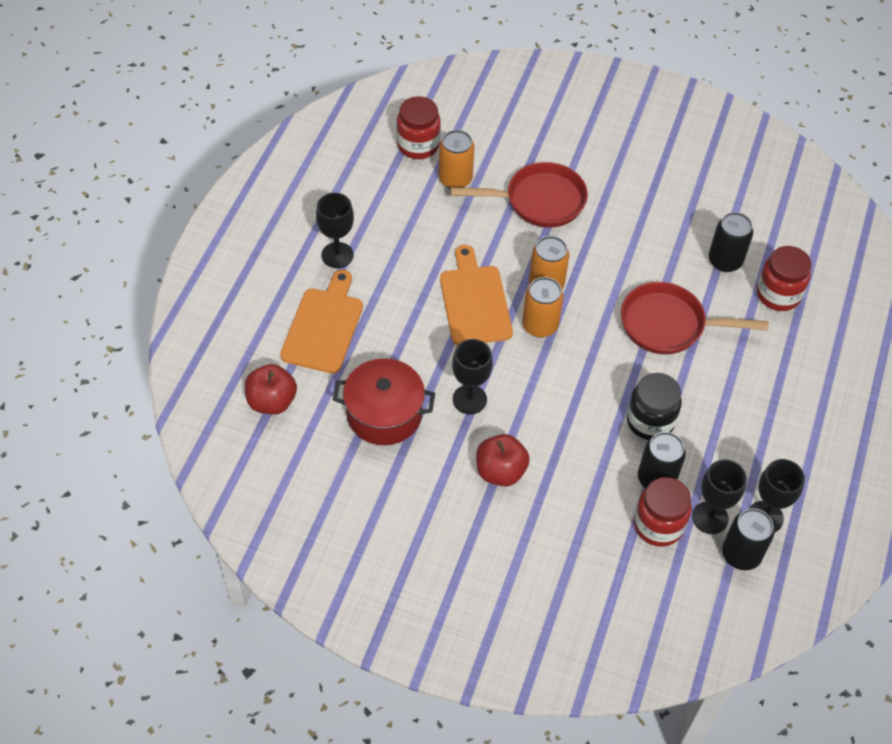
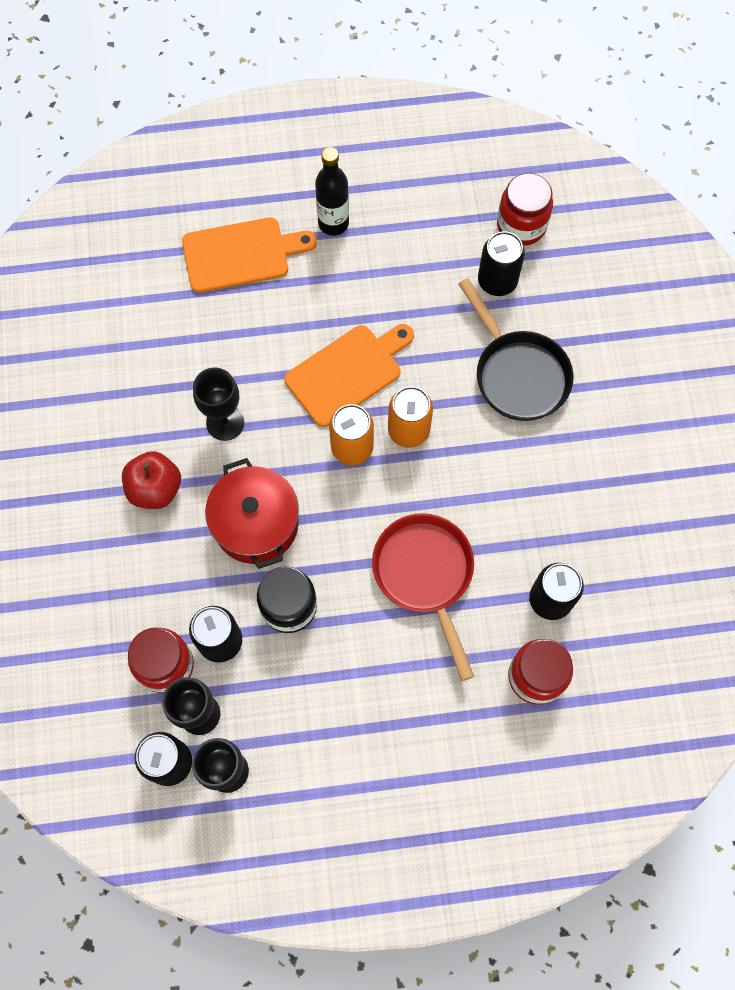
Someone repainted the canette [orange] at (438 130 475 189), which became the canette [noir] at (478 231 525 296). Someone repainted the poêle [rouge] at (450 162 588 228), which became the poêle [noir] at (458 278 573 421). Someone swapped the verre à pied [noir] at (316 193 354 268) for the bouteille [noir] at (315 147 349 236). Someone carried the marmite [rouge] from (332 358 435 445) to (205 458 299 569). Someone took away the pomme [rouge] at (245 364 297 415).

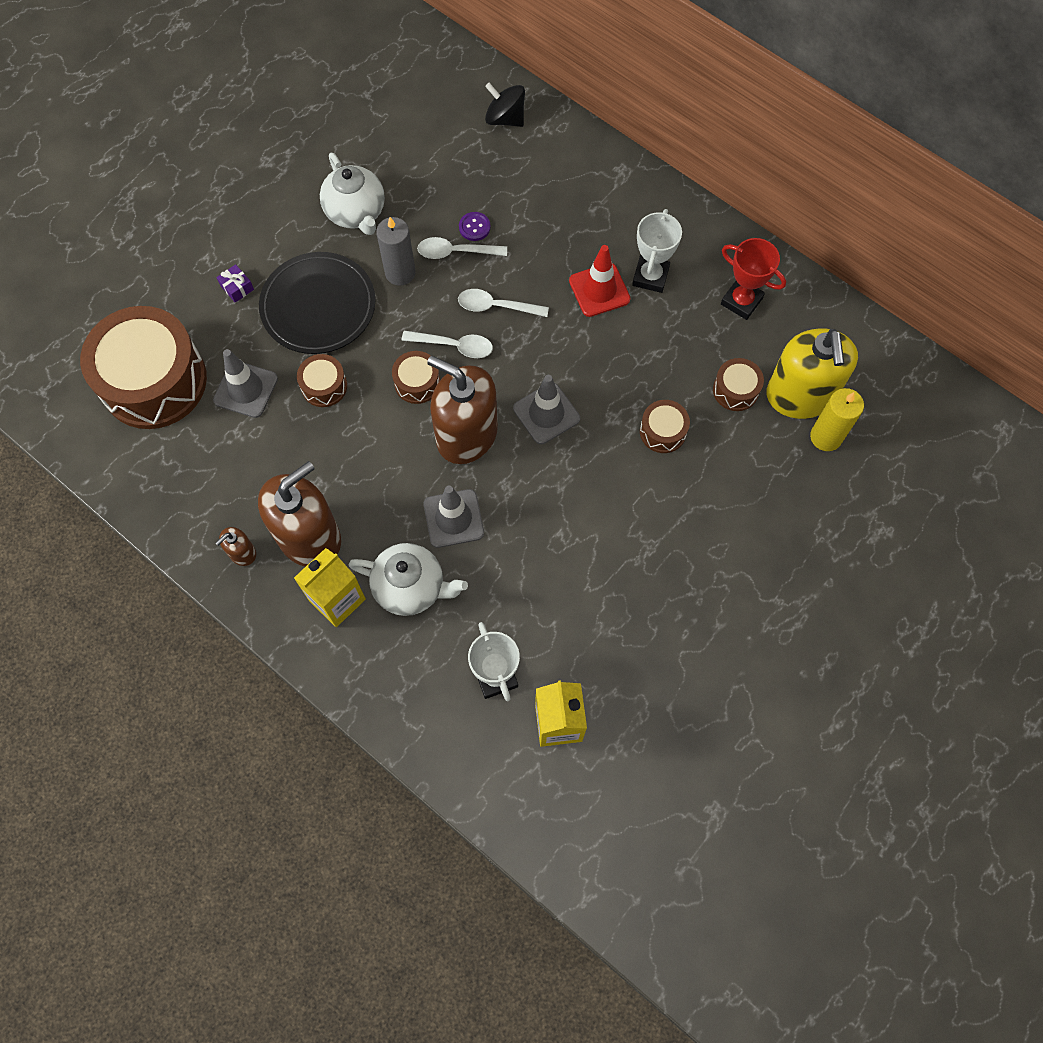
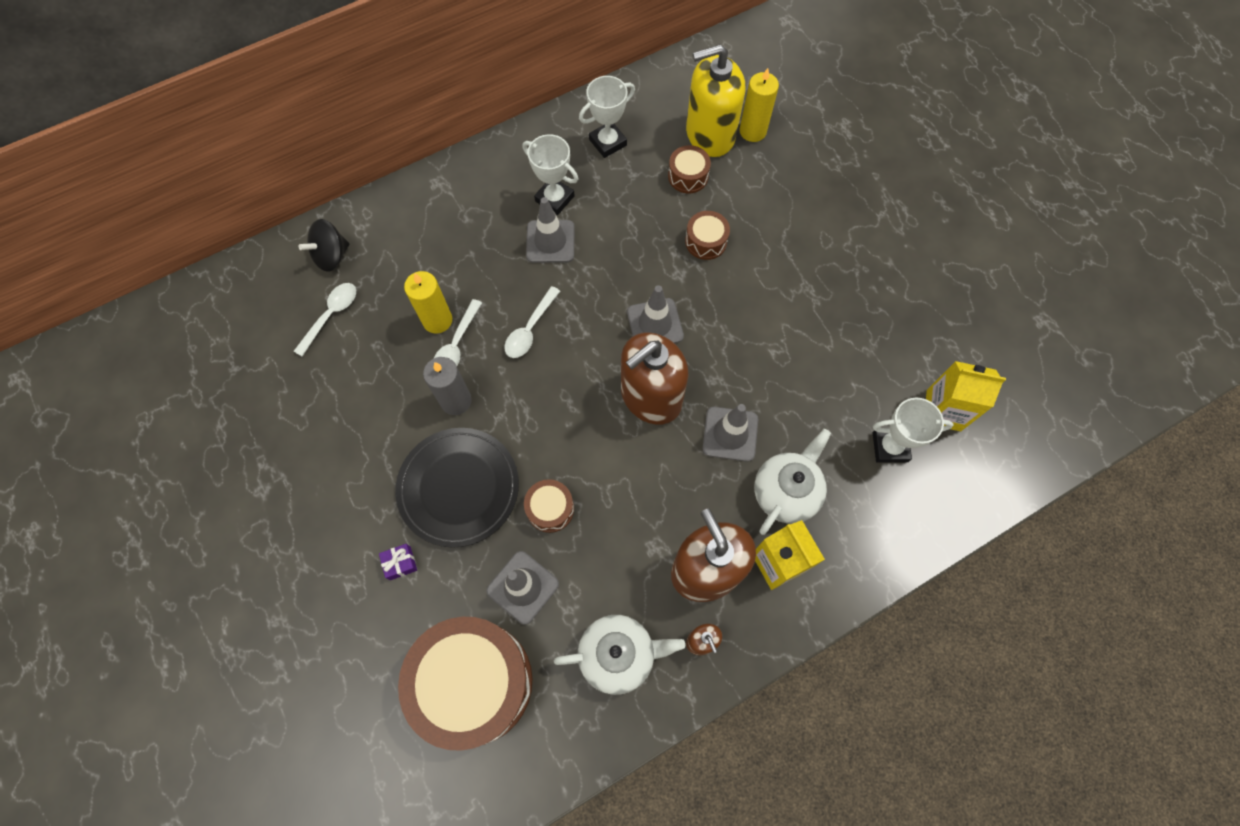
Someone carried the théière [blanc] from (320 153 385 235) to (554 615 685 695). Someone swapped the bouton [violet] at (459 212 491 241) for the bougie [jaune] at (404 271 452 333). Someone repainted the trophée [rouge] at (721 238 786 320), which became the trophée [blanc] at (579 76 635 158). Someone repainted the cône de chantier [rouge] at (569 245 630 317), which became the cône de chantier [gris] at (526 197 575 263). Someone rotated the distributeur de savon [jaune] at (766 328 858 419) by 150 degrees clockwise. Someone carried the cuillère [blanc] from (402 330 493 358) to (294 283 356 357). Someone took away the tambour [marron] at (392 351 440 404).

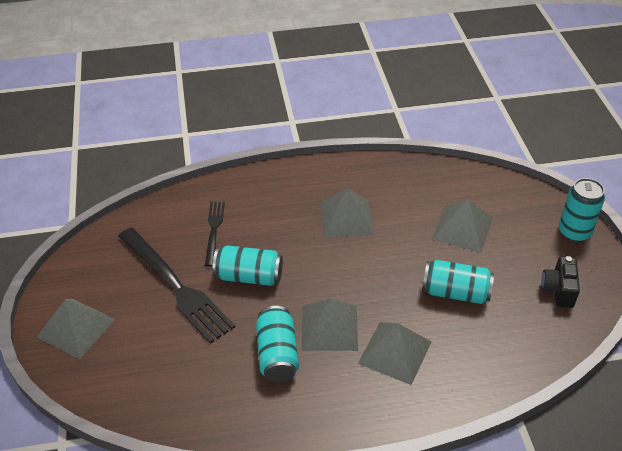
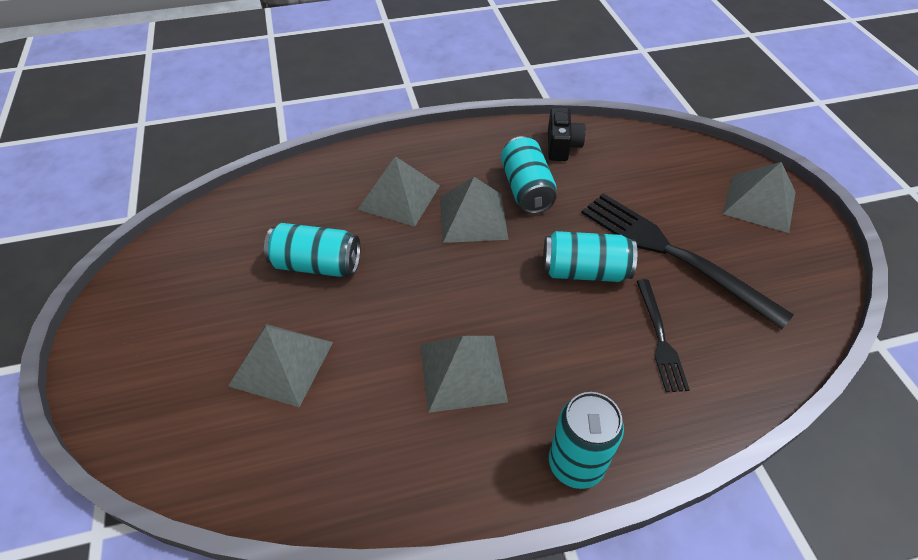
Someone carried the canette [turquoise] from (559 178 605 242) to (549 392 624 489). Someone carried the appareil photo [noir] from (541 256 580 308) to (548 107 586 161).

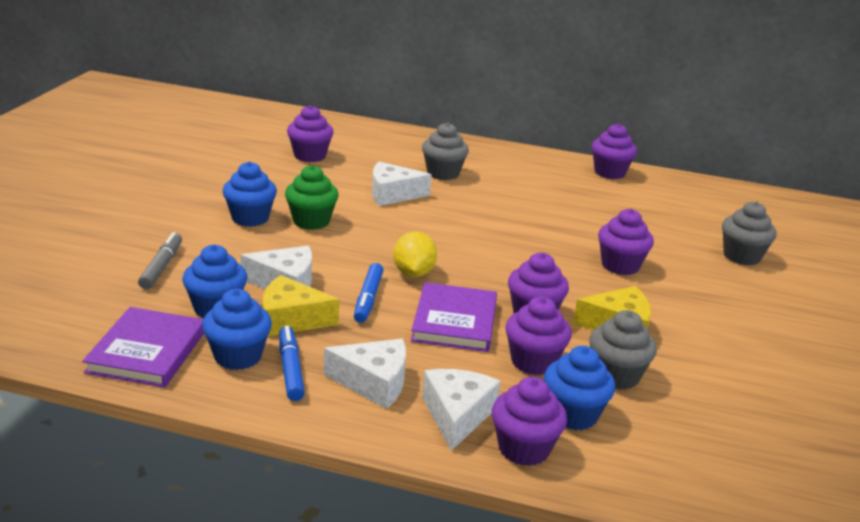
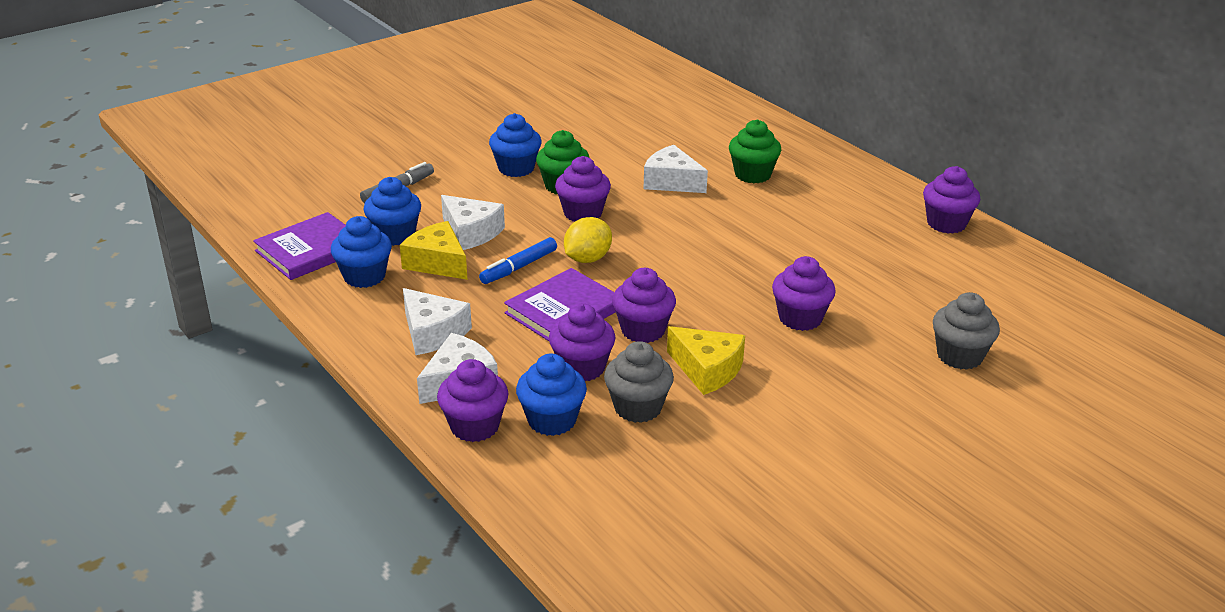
Someone carried the muffin [violet] from (287 105 334 162) to (555 156 611 222). Someone repainted the muffin [gris] at (422 122 469 180), which became the muffin [vert] at (729 119 781 184). Someone took away the feutre [bleu] at (279 325 305 401).

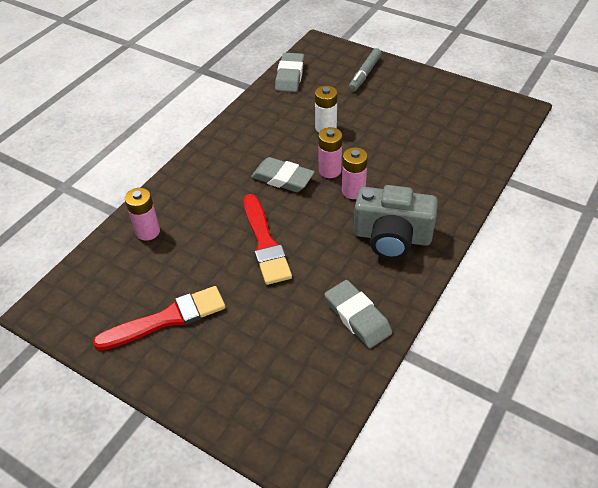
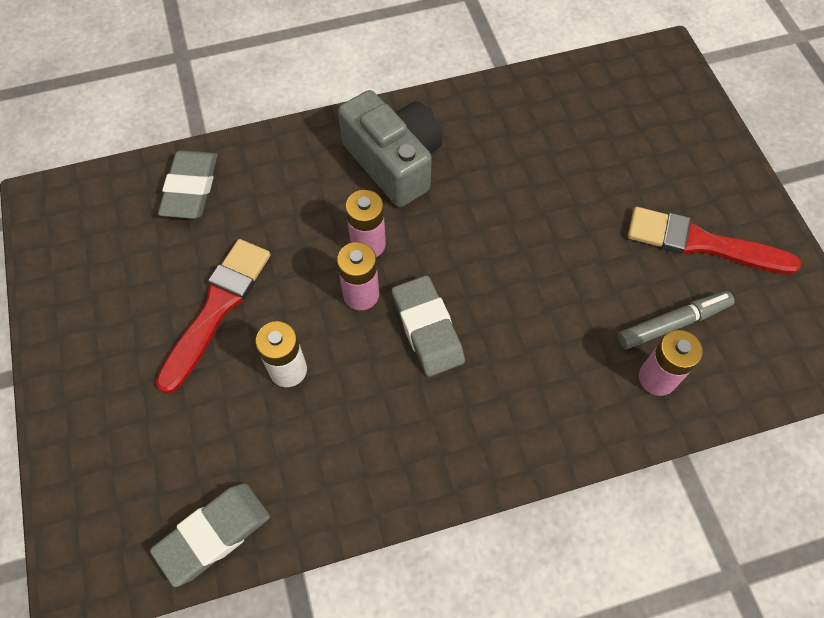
Someone carried the feutre [gris] from (349 48 382 92) to (618 291 734 349). Someone carried the pinceau [rouge] from (243 194 292 285) to (156 239 271 394). Someone carried the gomme [gris] from (324 280 392 348) to (158 151 217 219).

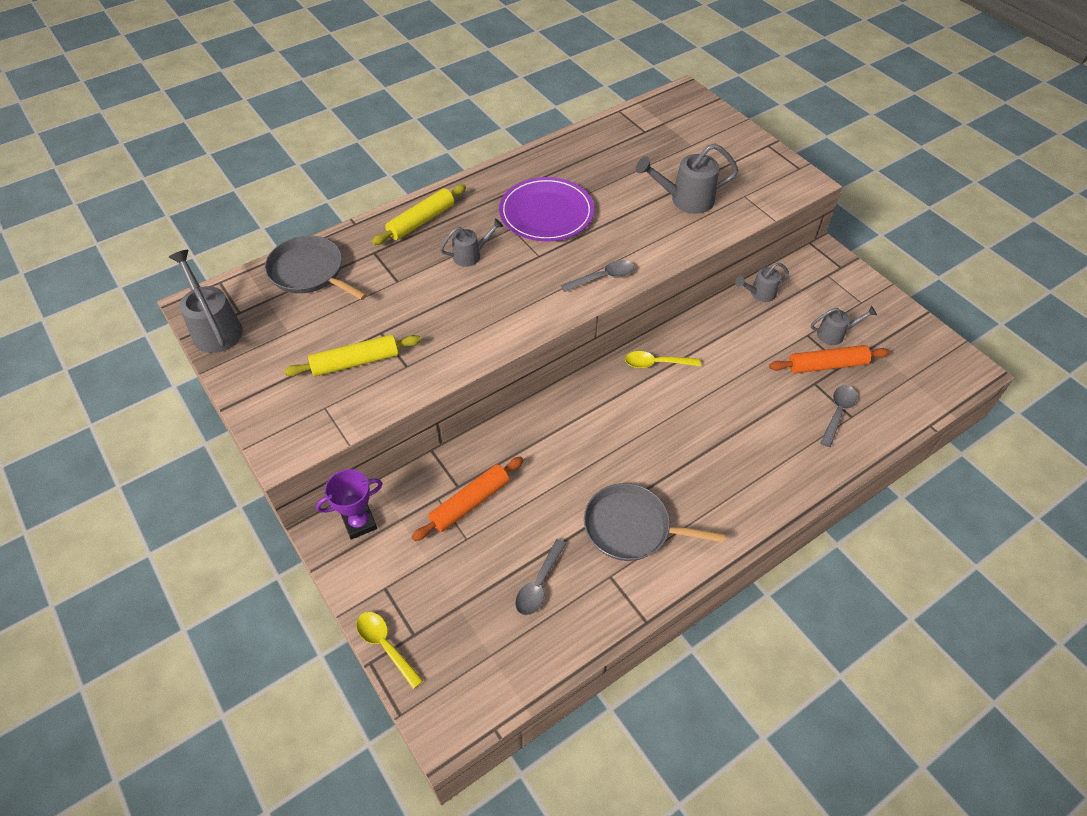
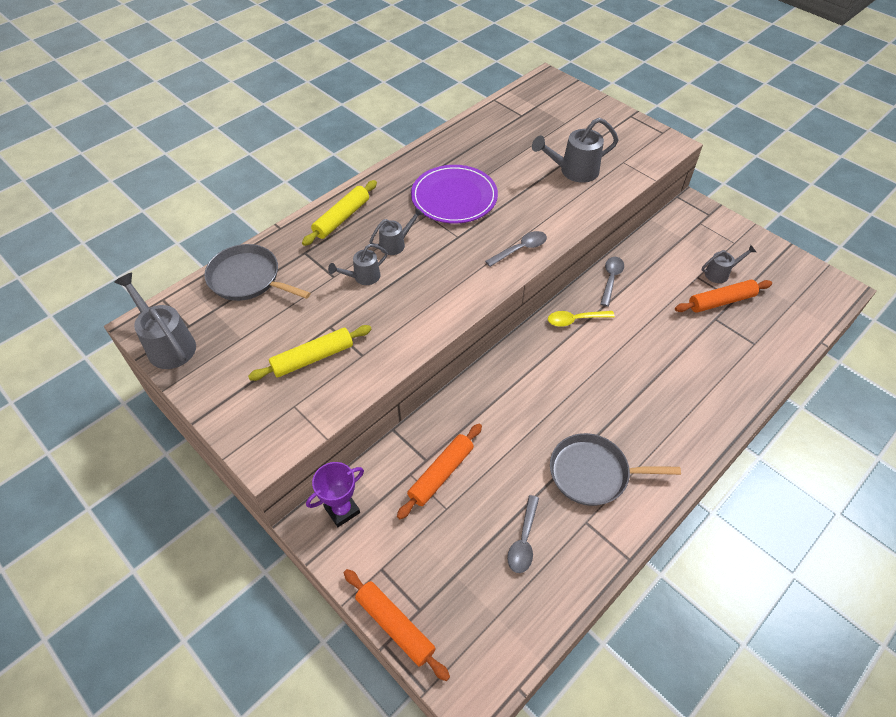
Someone carried the arrosoir [gris] from (735 262 789 302) to (328 244 388 285). Someone carried the cuillère [gris] from (820 385 857 447) to (600 257 624 307). Someone swapped the cuillère [jaune] at (356 612 423 689) for the rouleau à pâtisserie [orange] at (344 569 450 681).

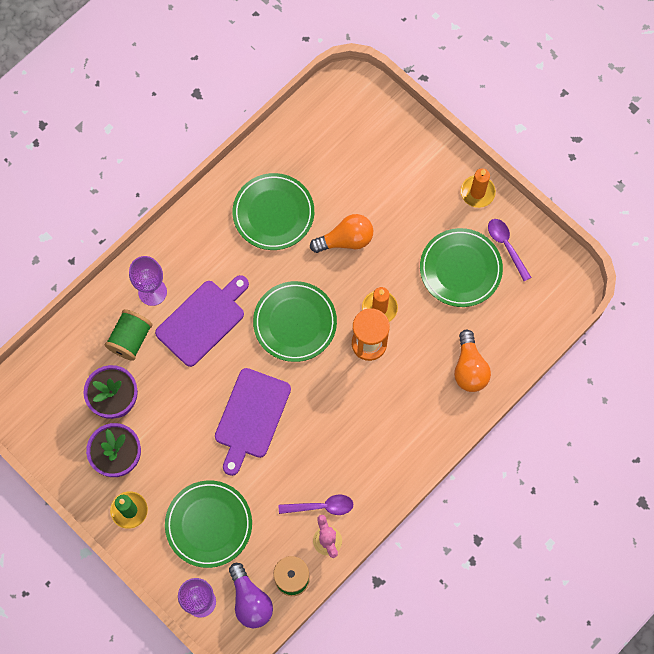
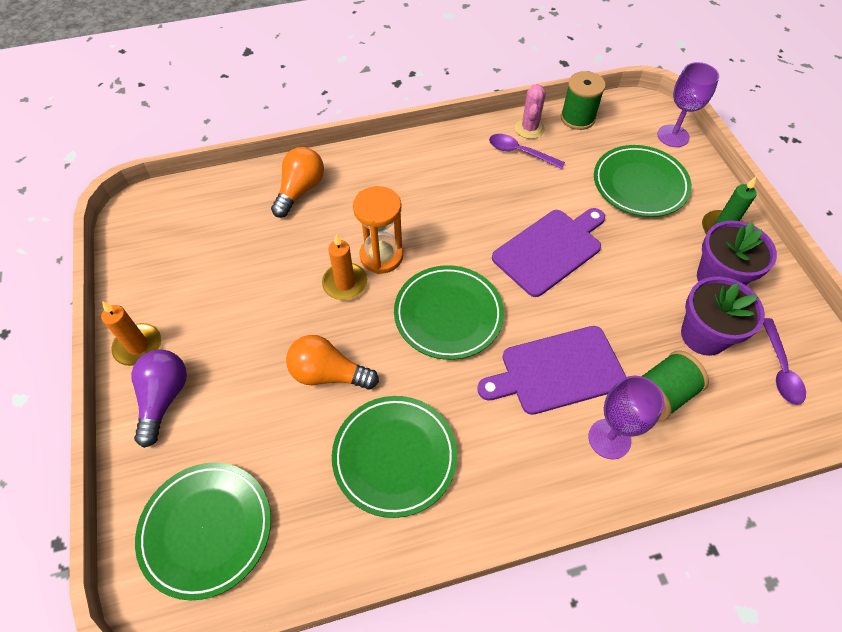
Someone carried the cuillère [violet] from (488 219 532 281) to (763 318 806 405). Someone carried the assiette [vert] from (420 228 503 307) to (135 463 271 600). Someone carried the ampoule [violet] from (229 563 273 628) to (131 350 187 448).

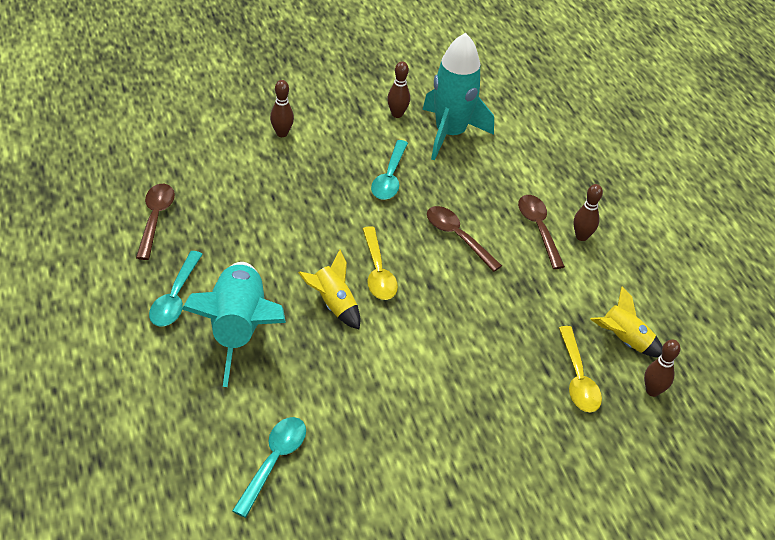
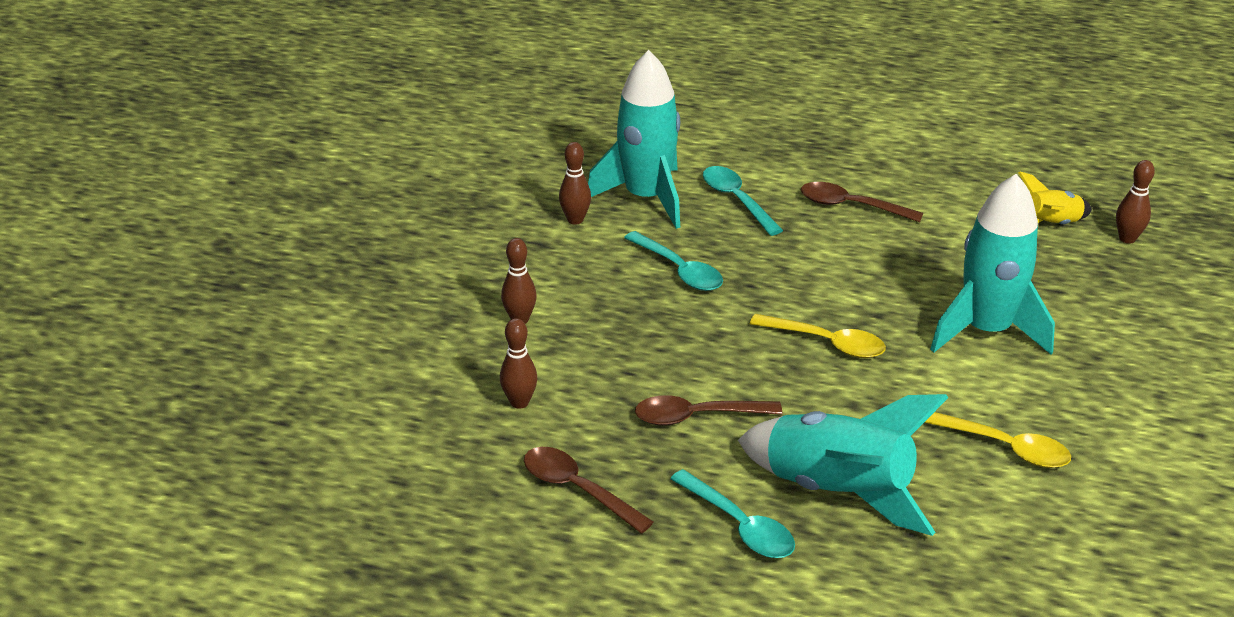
Someone carried the quille [marron] from (573 184 603 241) to (500 318 538 409). Someone carried the cuillère [marron] from (427 206 502 272) to (635 395 782 425). Someone took away the fusée [jaune] at (298 250 360 329). Someone carried the cuillère [jaune] from (559 326 602 412) to (924 412 1071 468). Someone carried the cuillère [turquoise] from (232 417 306 518) to (703 166 783 236). Someone put down the fusée [turquoise] at (930 174 1055 355).

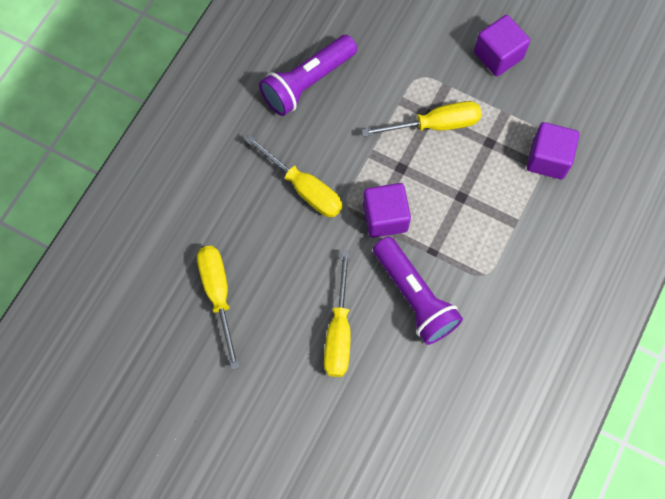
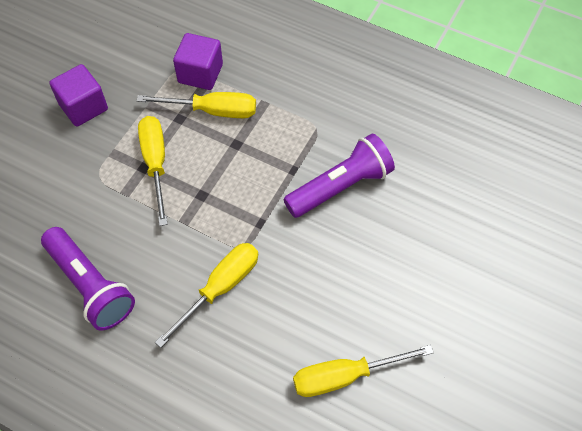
Someone took away the cube [violet] at (363 183 411 238). Someone carried the tournevis [jaune] from (324 251 350 377) to (136 92 256 118).

